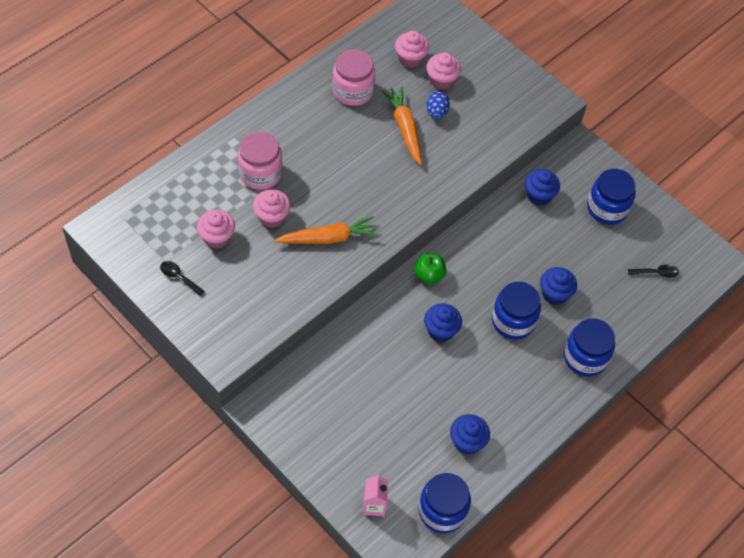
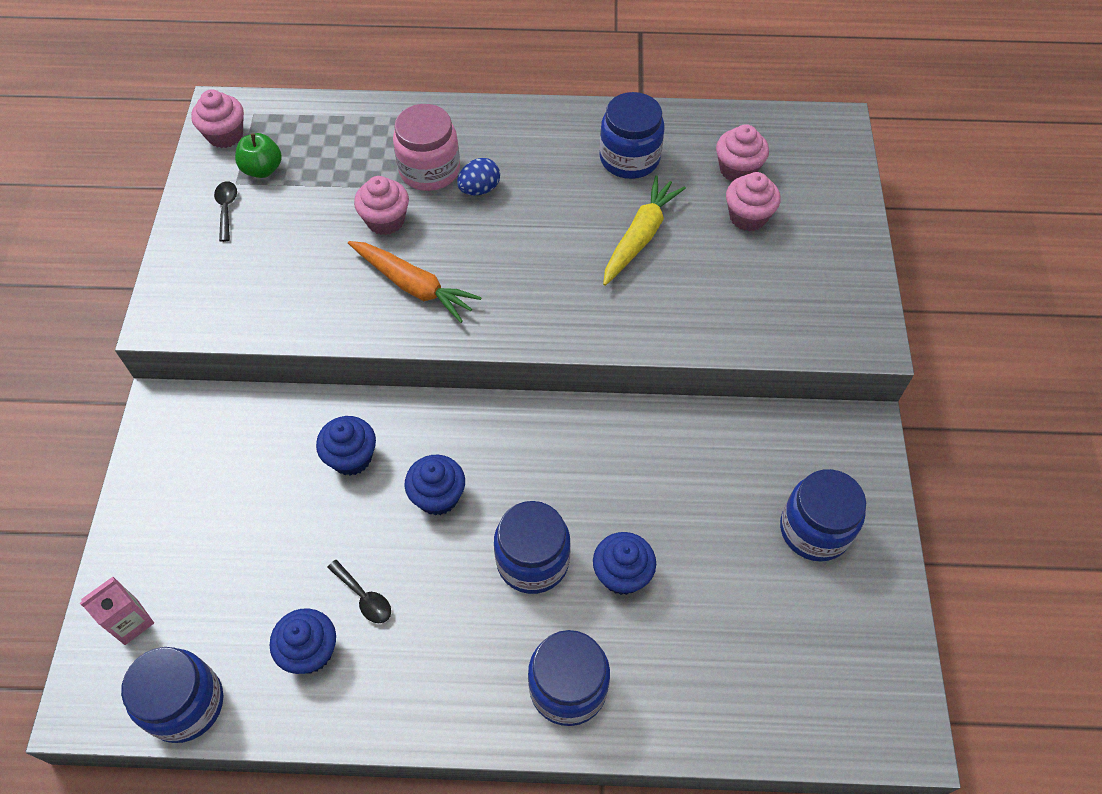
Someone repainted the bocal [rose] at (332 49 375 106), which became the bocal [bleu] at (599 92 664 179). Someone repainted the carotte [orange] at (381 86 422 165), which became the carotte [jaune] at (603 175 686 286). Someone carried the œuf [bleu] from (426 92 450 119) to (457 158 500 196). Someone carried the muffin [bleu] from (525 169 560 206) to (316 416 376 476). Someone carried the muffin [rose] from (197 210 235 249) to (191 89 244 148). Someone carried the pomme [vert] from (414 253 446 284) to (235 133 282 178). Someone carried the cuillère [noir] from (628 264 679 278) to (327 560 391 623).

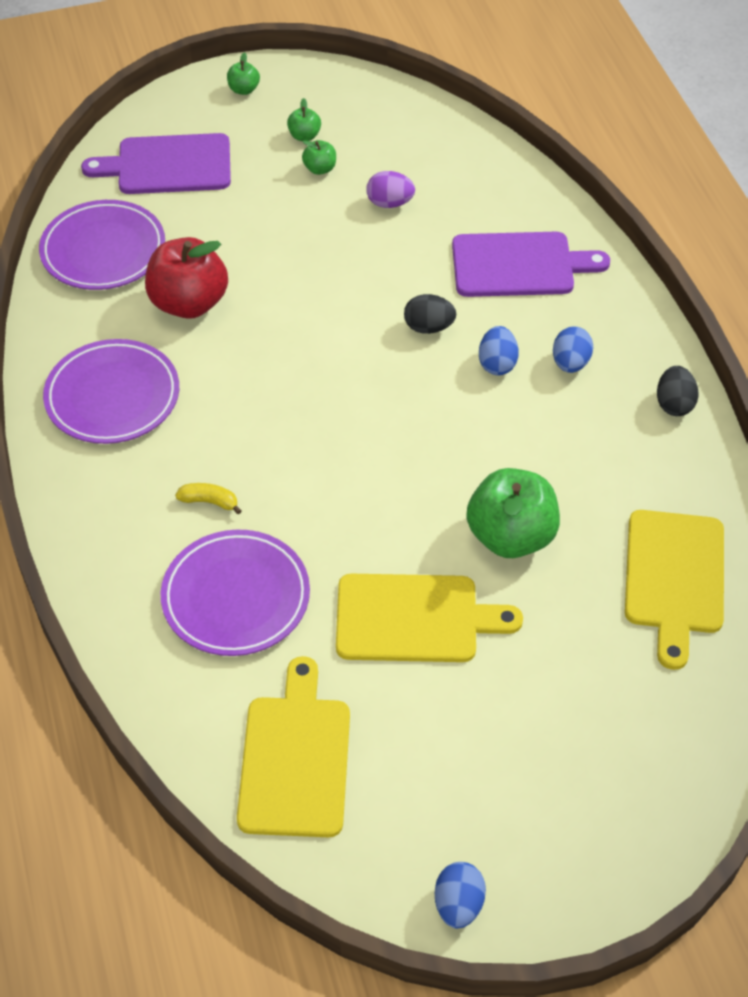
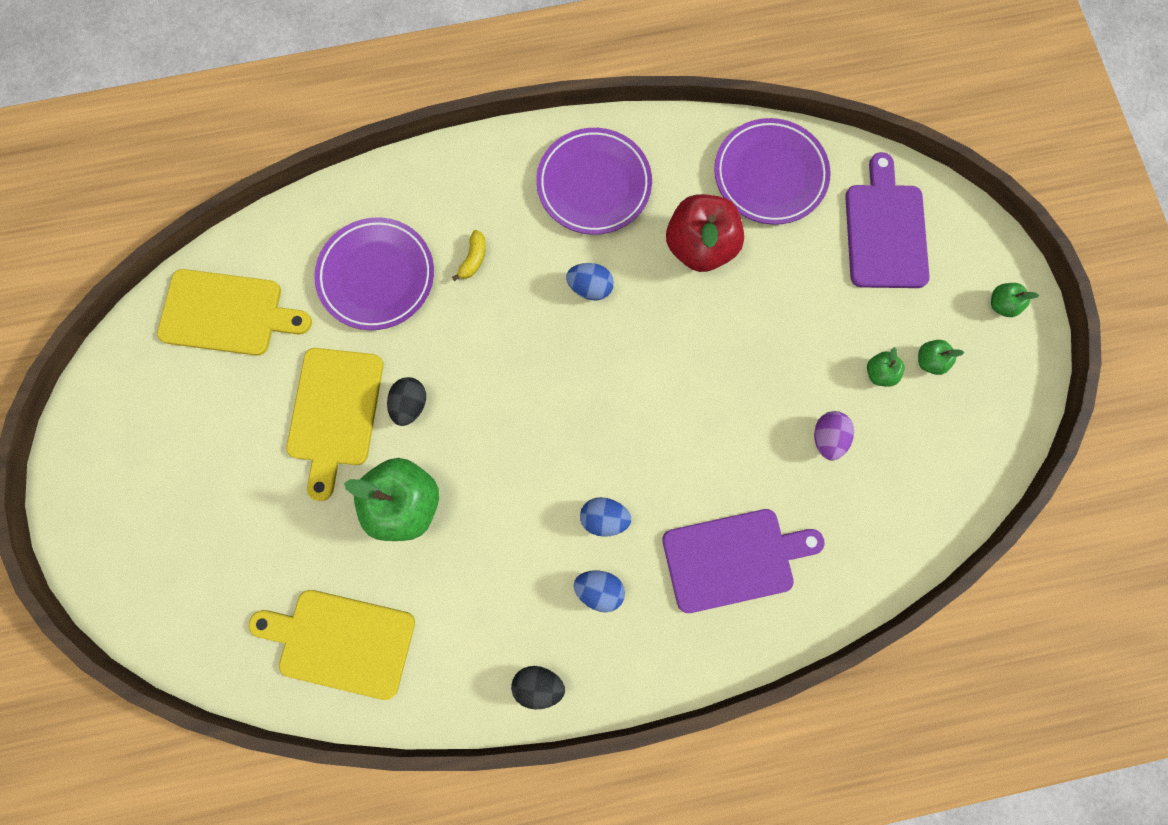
Someone rotated the planche à découper [violet] at (452 232 610 297) by 105 degrees counterclockwise. Someone carried the œuf [noir] from (404 294 456 334) to (387 377 426 426). Someone carried the œuf [bleu] from (435 862 486 928) to (566 263 614 300).

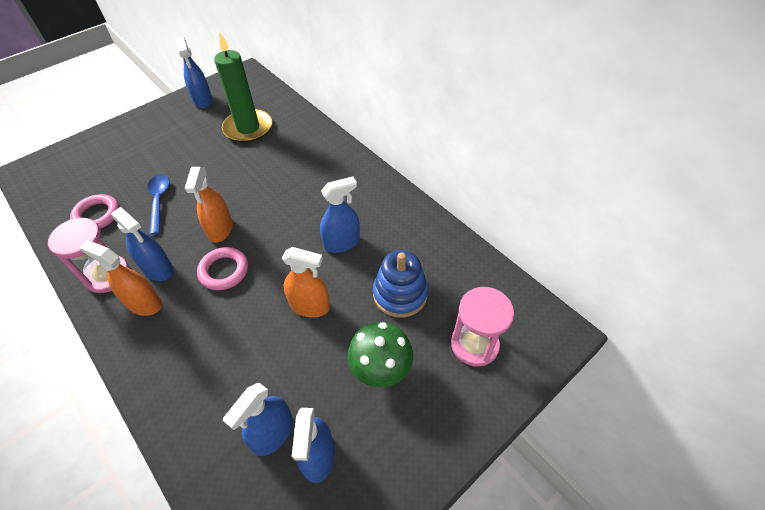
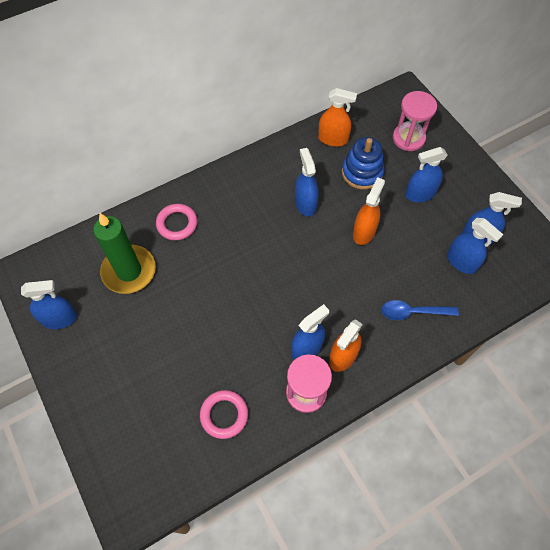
Someone carried the vaporisateur [orange] from (185 167 233 243) to (318 88 357 147). Someone carried the cuillère [bleu] from (147 174 169 235) to (381 300 459 320). Someone carried the anneau [rose] from (197 247 248 290) to (156 204 197 241). Someone swapped the champignon [vert] at (347 322 413 387) for the vaporisateur [bleu] at (405 147 448 202).

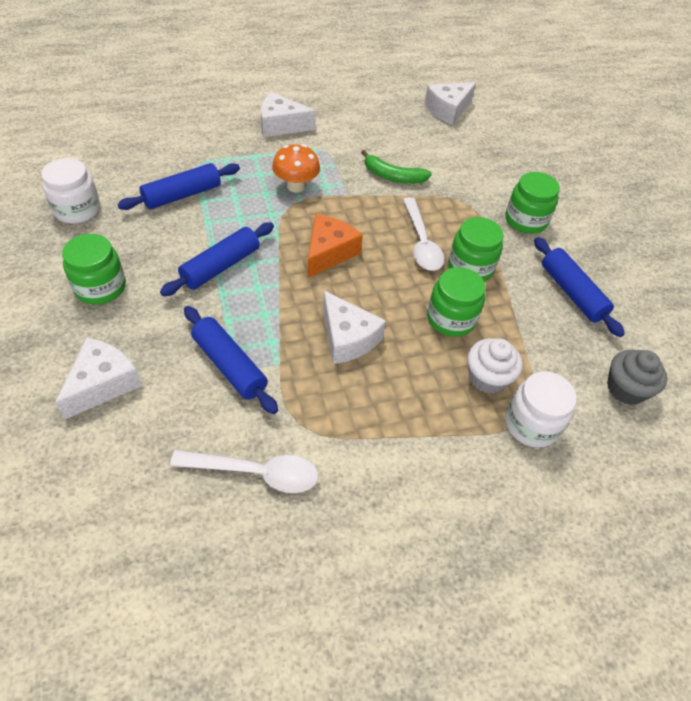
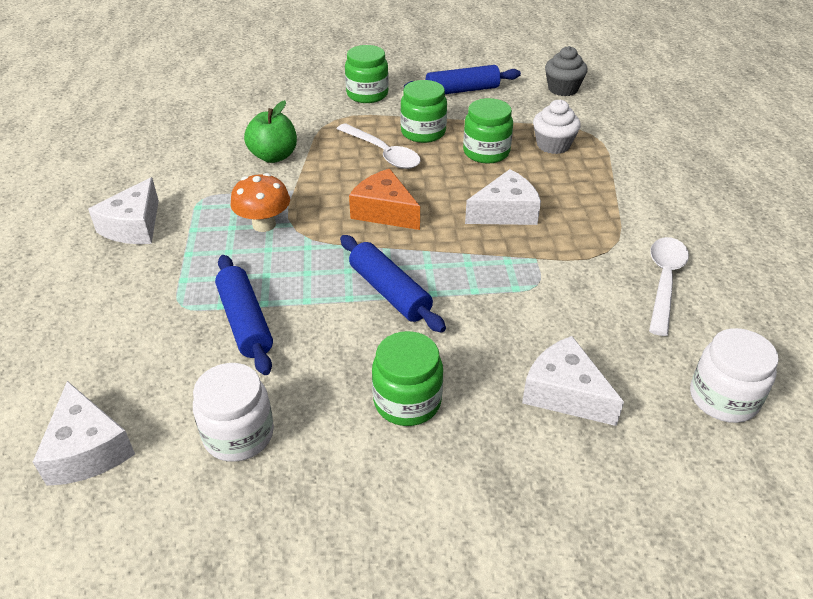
Someone carried the fromage [blanc] from (424 82 476 125) to (33 381 135 486). Someone swapped the banane [vert] at (361 150 432 184) for the pomme [vert] at (244 100 297 163). Someone rotated the cuillère [blanc] at (403 197 445 271) by 45 degrees clockwise. Someone took away the rouleau à pâtisserie [bleu] at (184 306 278 414). Someone carried the bocal [blanc] from (505 371 577 448) to (690 328 779 423).

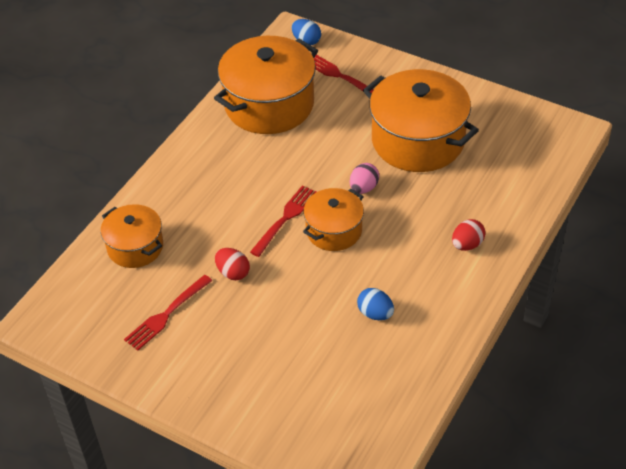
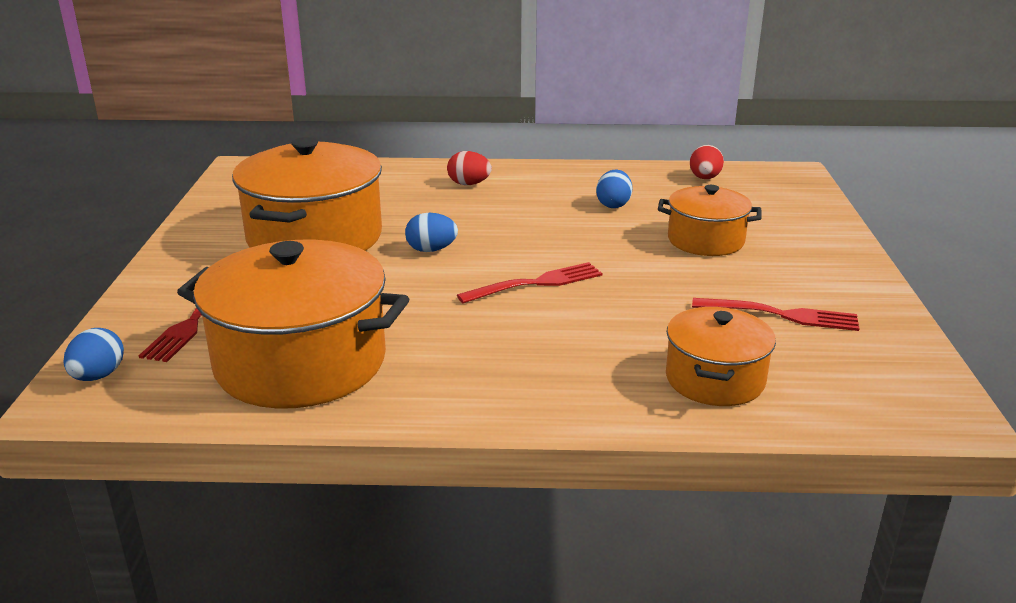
Someone repainted the œuf [rose] at (350 163 379 194), which became the œuf [bleu] at (405 213 458 252). Someone rotated the fourchette [rouge] at (250 185 316 257) by 150 degrees clockwise. Someone carried the marmite [orange] from (303 188 364 251) to (658 185 762 256). Someone carried the œuf [rouge] from (215 248 250 280) to (690 145 724 179).

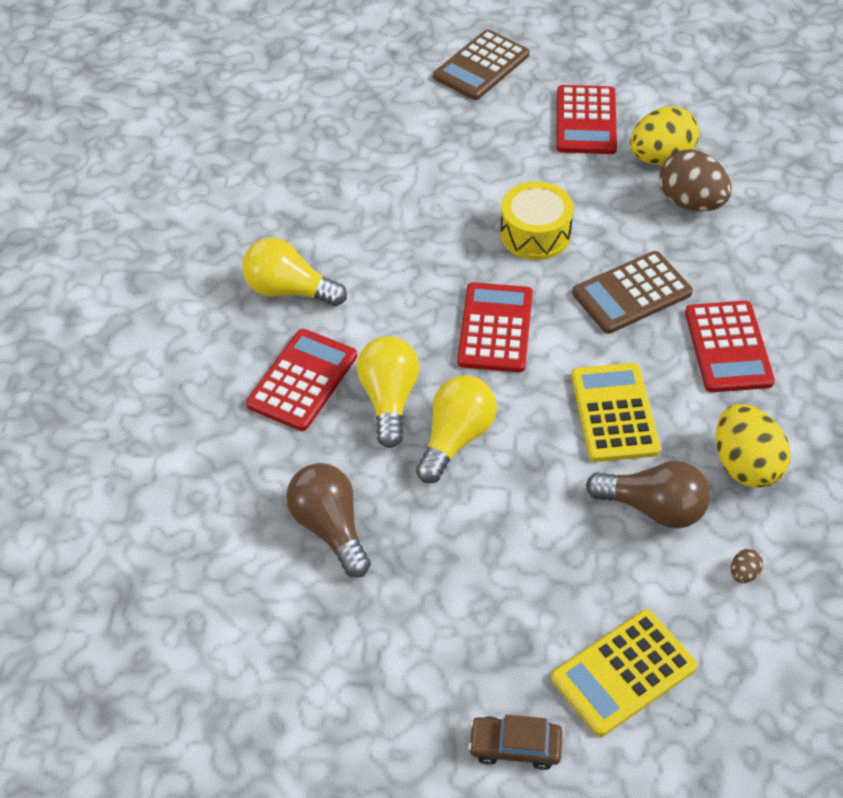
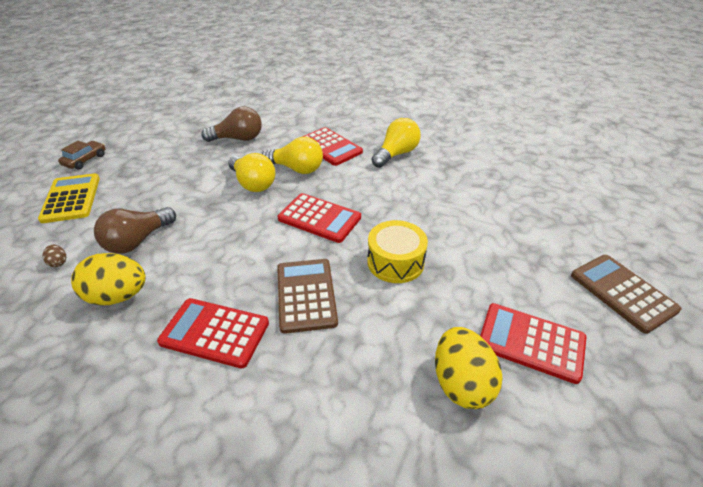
Someone took away the œuf [marron] at (659 149 732 212). Someone took away the calculatrice [jaune] at (571 363 661 462).

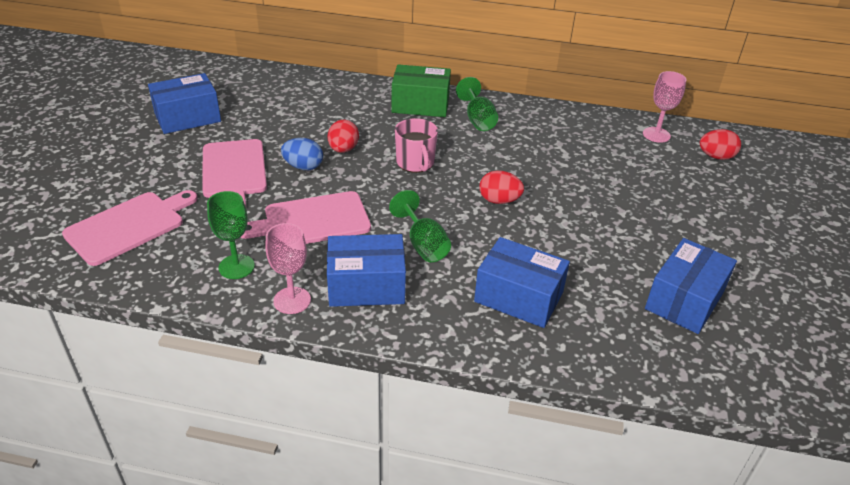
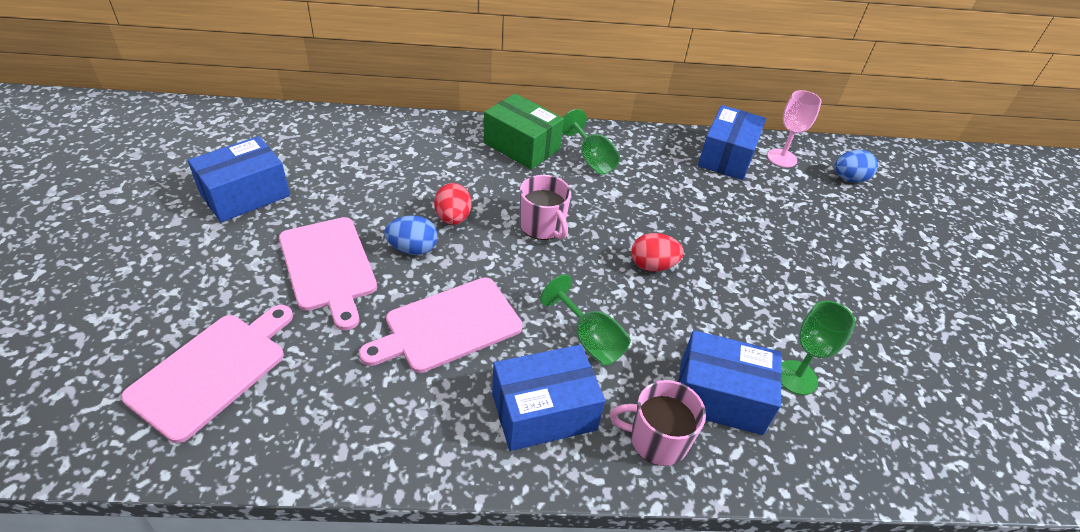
Someone rotated the boîte [vert] at (391 64 451 117) by 45 degrees clockwise. Someone repainted the œuf [rouge] at (700 129 741 160), which became the œuf [bleu] at (834 150 878 182). Someone carried the verre à pied [vert] from (207 191 255 279) to (781 301 855 395). Someone took away the verre à pied [rose] at (266 223 311 314). Someone carried the boîte [bleu] from (645 238 737 334) to (698 105 766 180). Someone put down the tasse [rose] at (610 380 706 466).

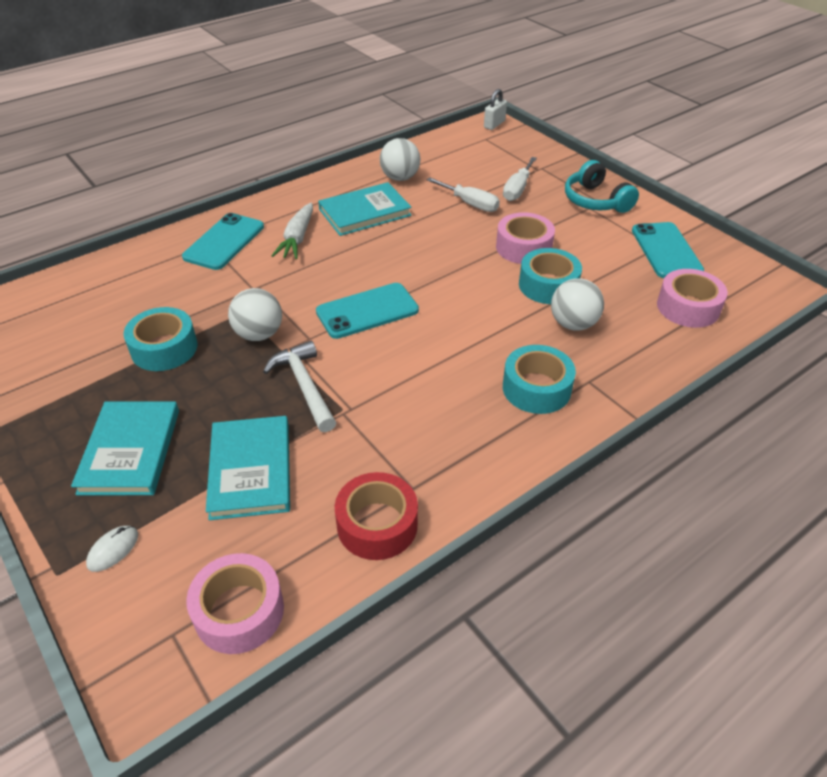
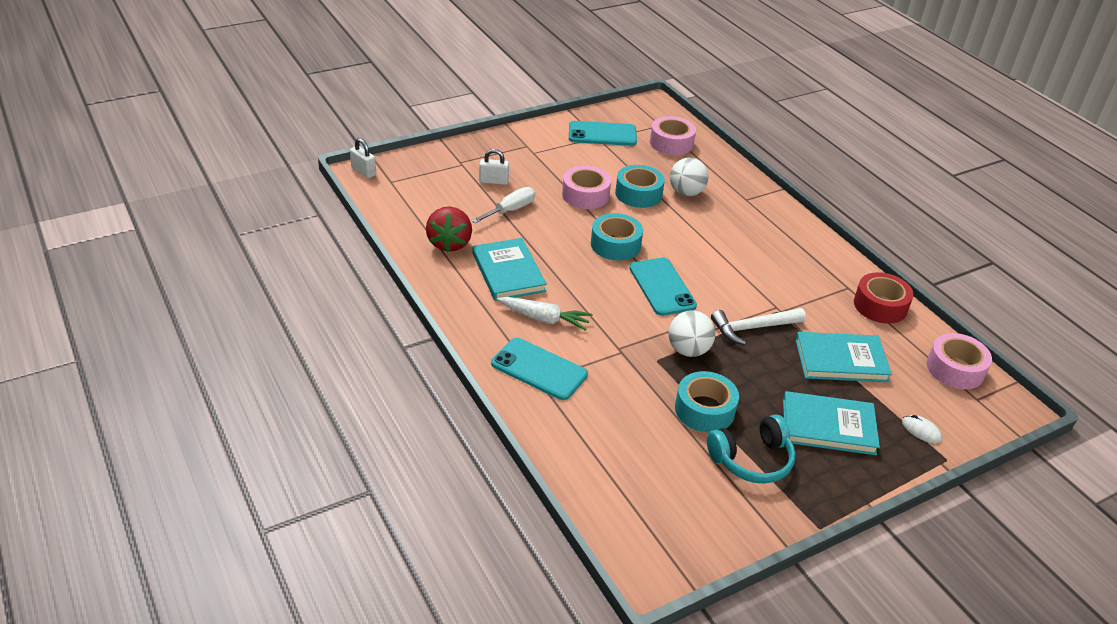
Someone swapped the balle [blanc] at (380 138 420 181) for the fraise [rouge] at (426 207 472 253). Someone swapped the tournevis [blanc] at (503 157 537 201) for the cadenas [blanc] at (479 149 509 185). Someone carried the casque audio [turquoise] from (565 160 639 213) to (707 414 796 484). Someone carried the ruban adhésif [turquoise] from (503 345 576 414) to (591 213 643 261).

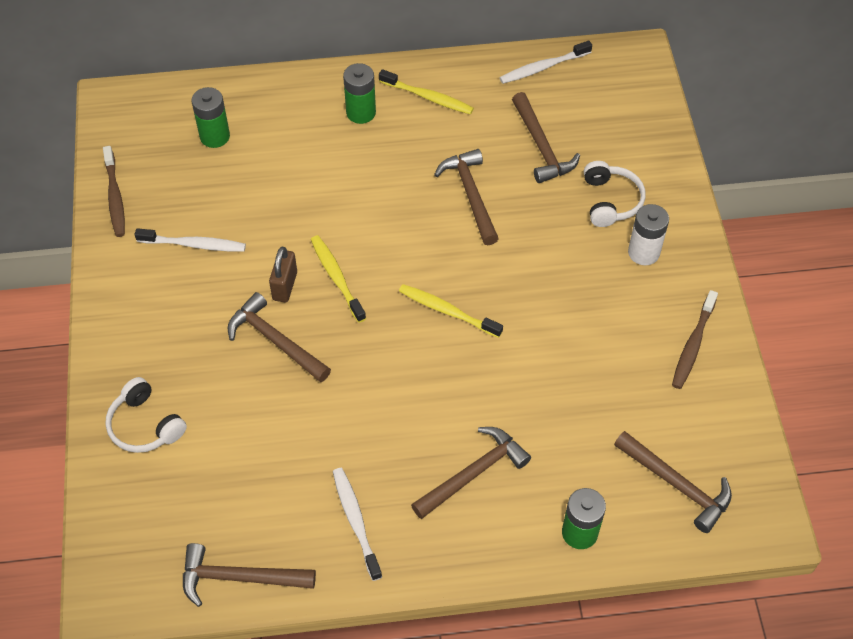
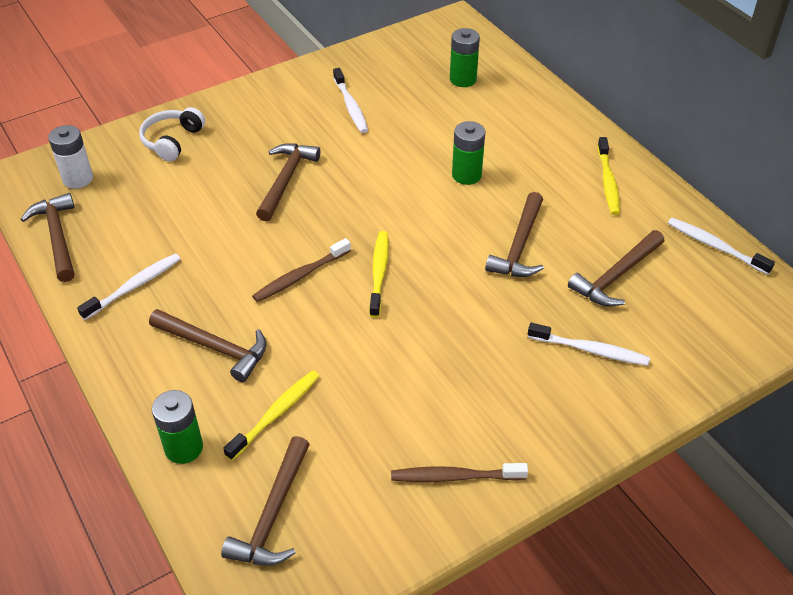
Someone carried the pile [vert] from (343 63 376 124) to (452 121 485 185). Someone carried the brosse à dents [marron] from (103 146 125 237) to (252 238 351 302). Someone rotated the marteau [marron] at (434 149 499 245) by 150 degrees clockwise. Someone swapped the casque audio [blanc] at (584 161 645 227) for the brosse à dents [blanc] at (528 323 650 366). Someone carried the pile [blanc] from (628 204 669 265) to (48 125 93 189). Someone carried the brosse à dents [jaune] from (311 235 366 323) to (223 370 319 461). Someone took away the cadenas [marron] at (269 247 297 302).

